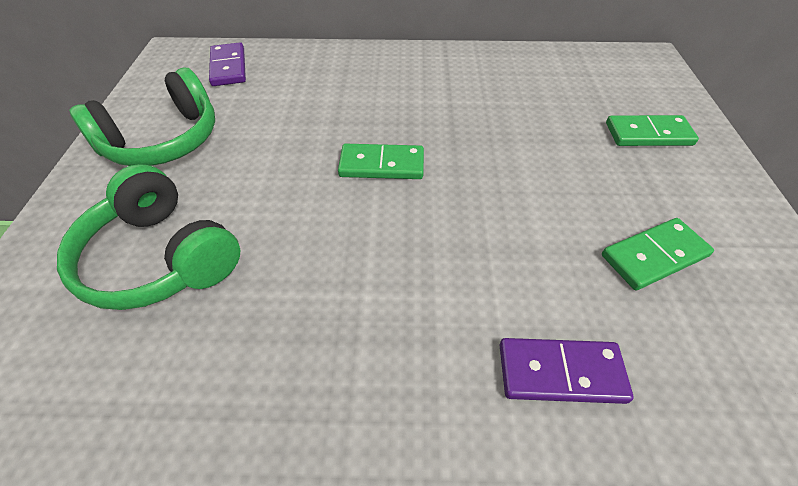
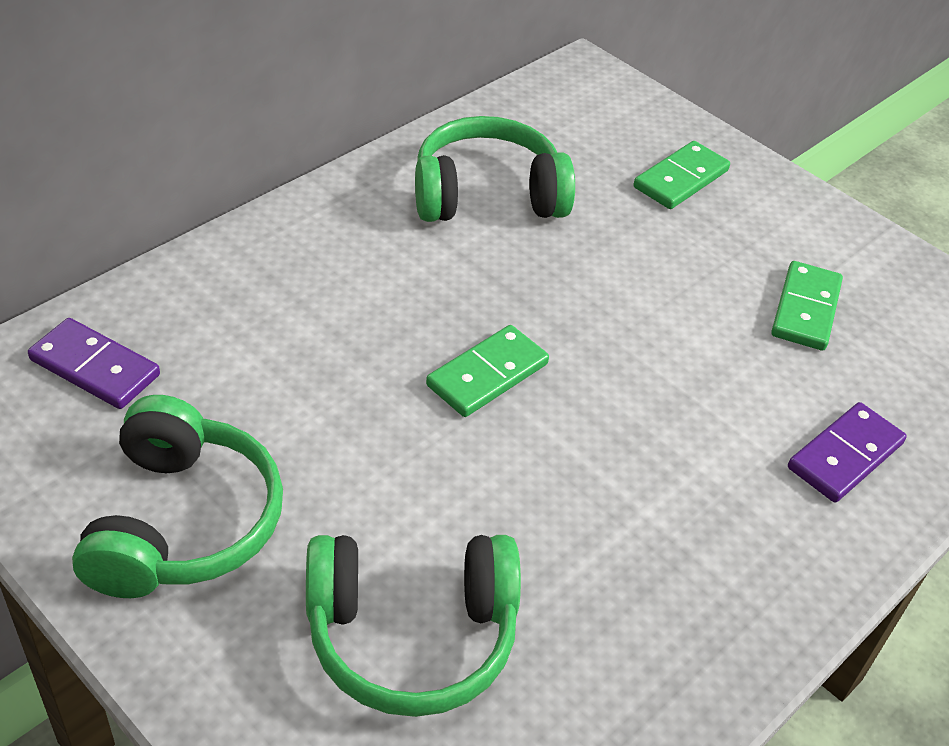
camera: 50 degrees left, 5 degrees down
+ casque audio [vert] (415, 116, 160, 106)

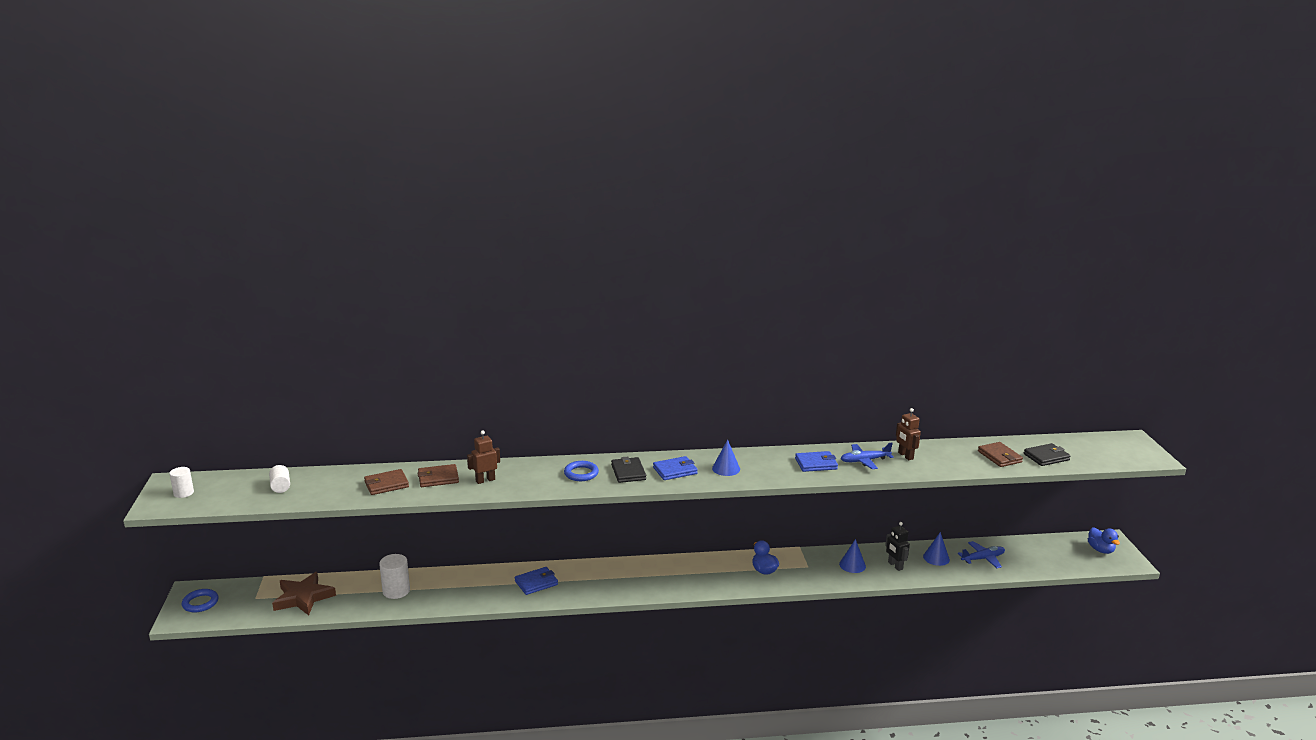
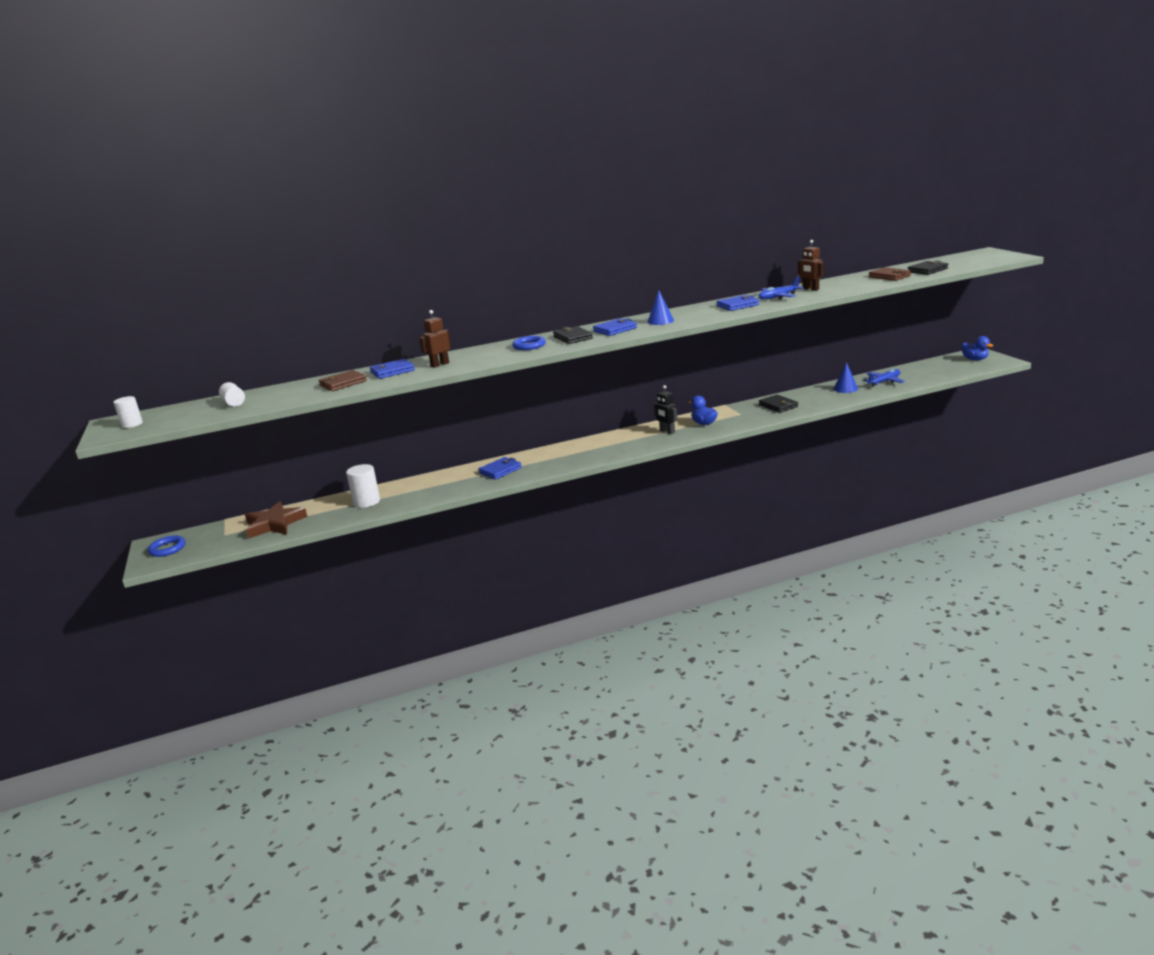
camera: 10 degrees left, 0 degrees up
~ robot [noir] (885, 522, 25, 49) to (654, 385, 23, 49)
~ cône [bleu] (839, 539, 27, 34) to portefeuille [noir] (759, 395, 39, 18)
~ portefeuille [marron] (418, 464, 41, 23) to portefeuille [bleu] (370, 359, 45, 20)

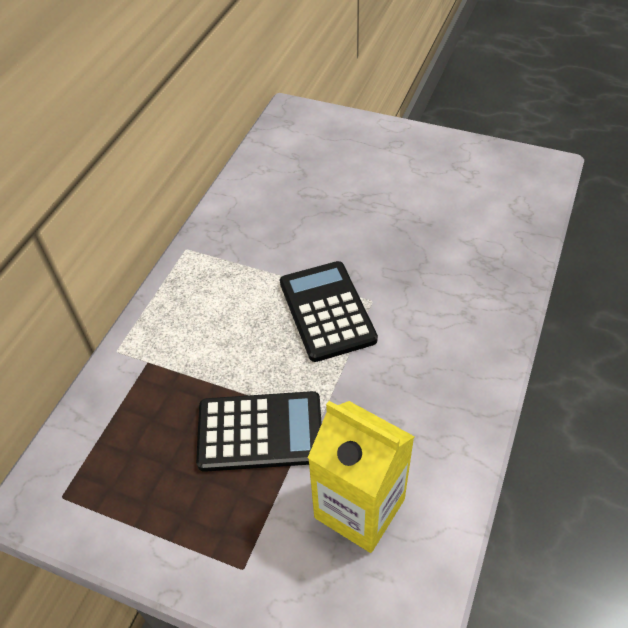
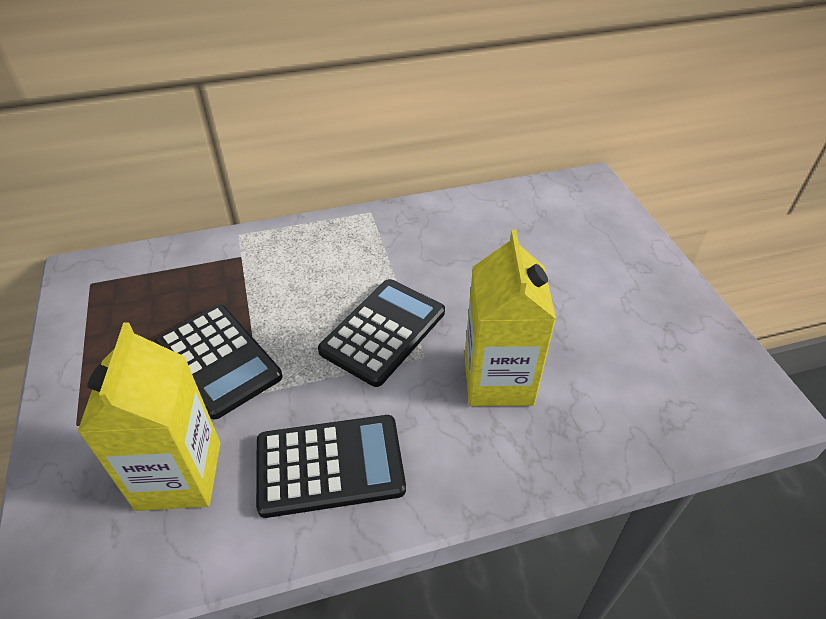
camera: 50 degrees right, 5 degrees down
+ calculatrice [noir] (256, 415, 150, 103)
+ brique de lait [jaune] (464, 230, 92, 176)

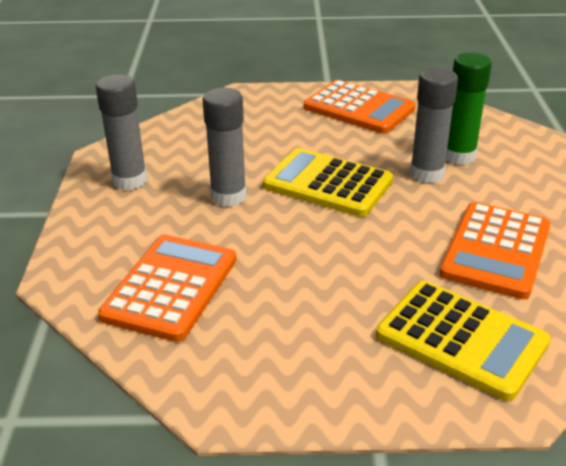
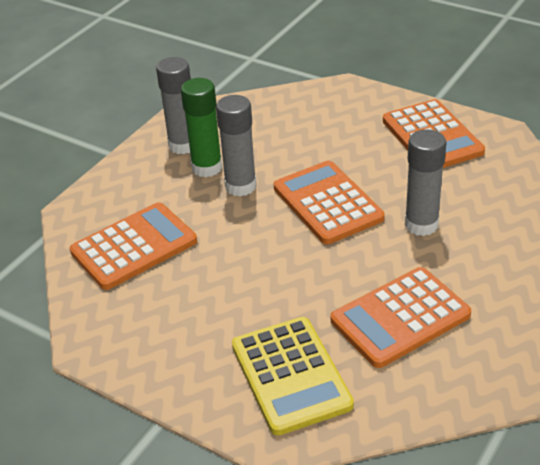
camera: 35 degrees right, 5 degrees up
~ bâton de colle [vert] (446, 53, 46, 112) to (181, 78, 41, 100)
~ calculatrice [jaune] (263, 148, 130, 69) to calculatrice [orange] (274, 161, 111, 83)

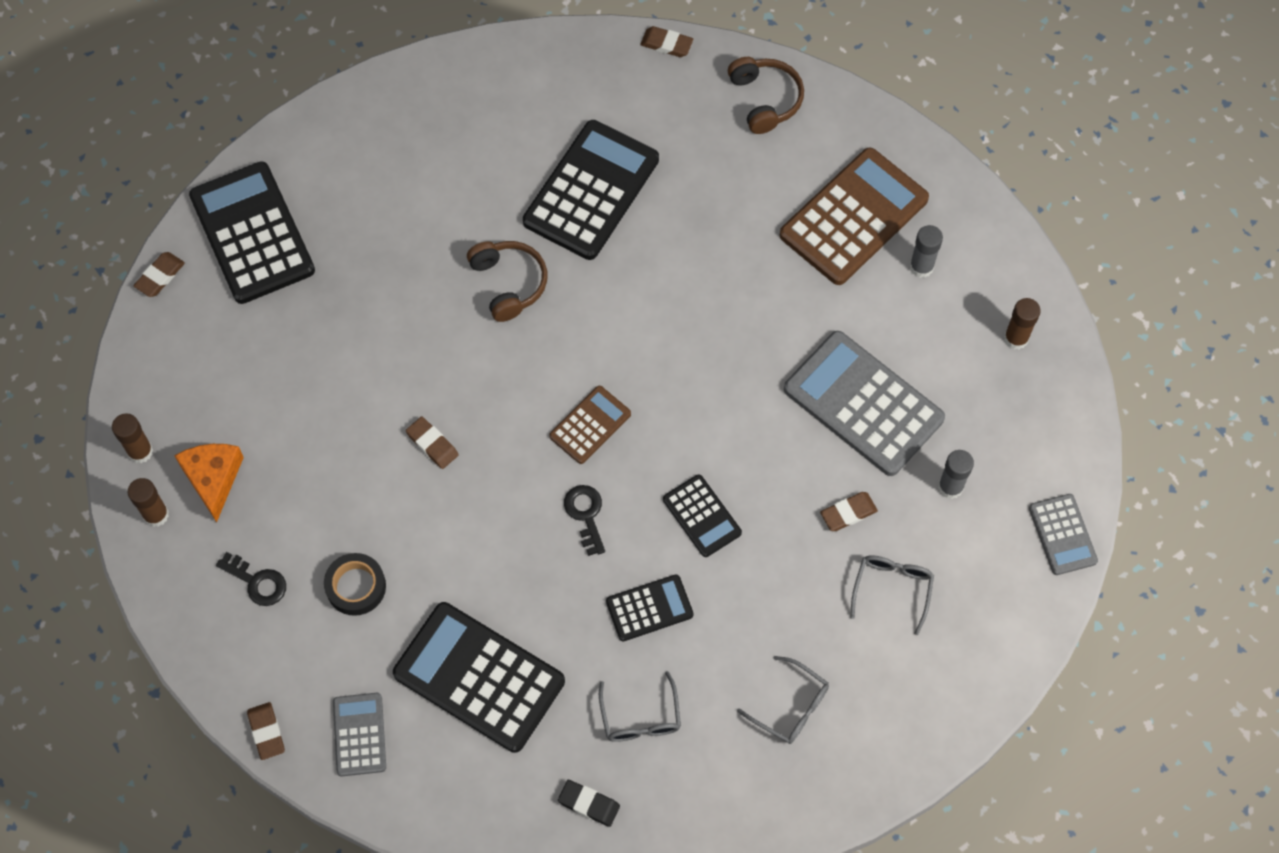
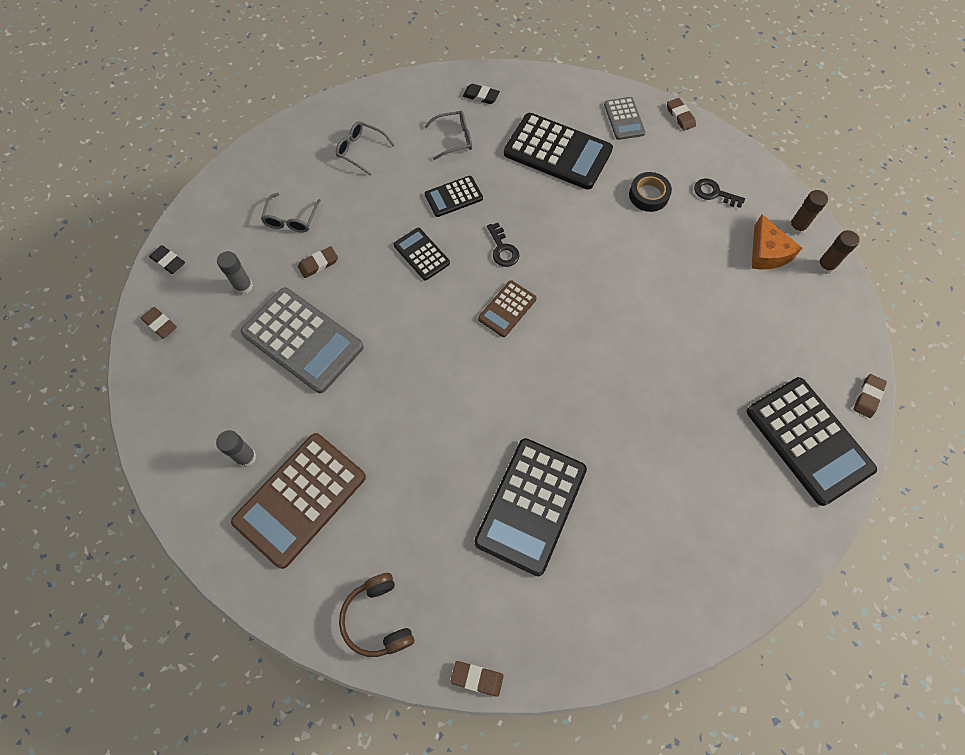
camera: 175 degrees right, 0 degrees up
- casque audio [marron] (467, 241, 80, 81)
- bâton de colle [marron] (1004, 298, 37, 52)
~ gomme [marron] (406, 416, 53, 53) to (141, 307, 36, 32)
~ calculatrice [gris] (1029, 494, 69, 81) to gomme [noir] (149, 245, 36, 29)
~ lunettes [gris] (599, 671, 82, 71) = (424, 111, 48, 49) 90 degrees clockwise

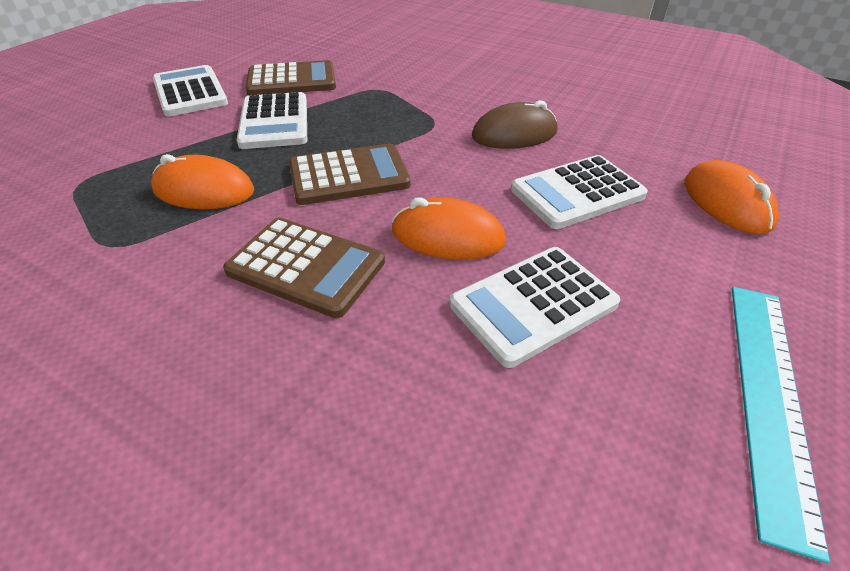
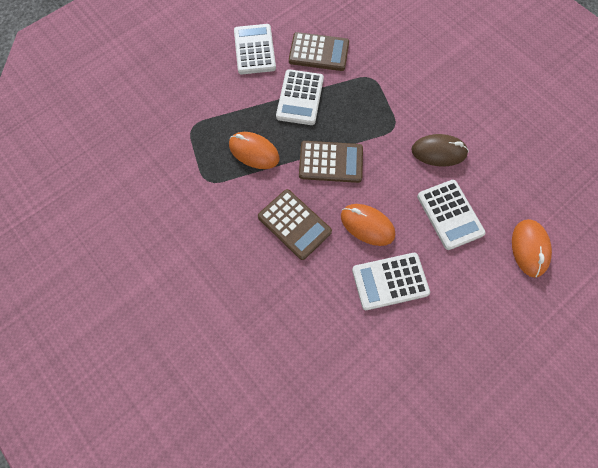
camera: 20 degrees right, 25 degrees up
- règle [turquoise] (732, 287, 98, 276)
~ calculatrice [blanc] (511, 155, 137, 74) = (417, 180, 69, 70) 105 degrees counterclockwise

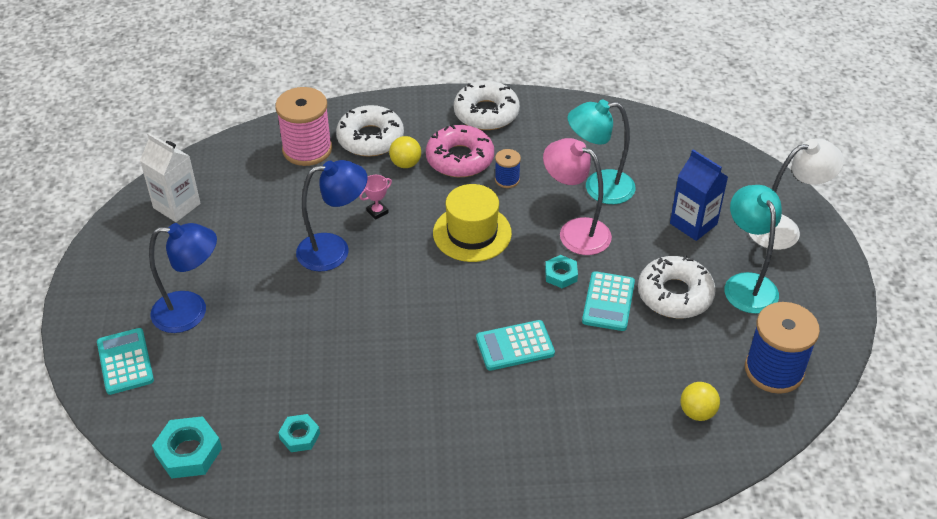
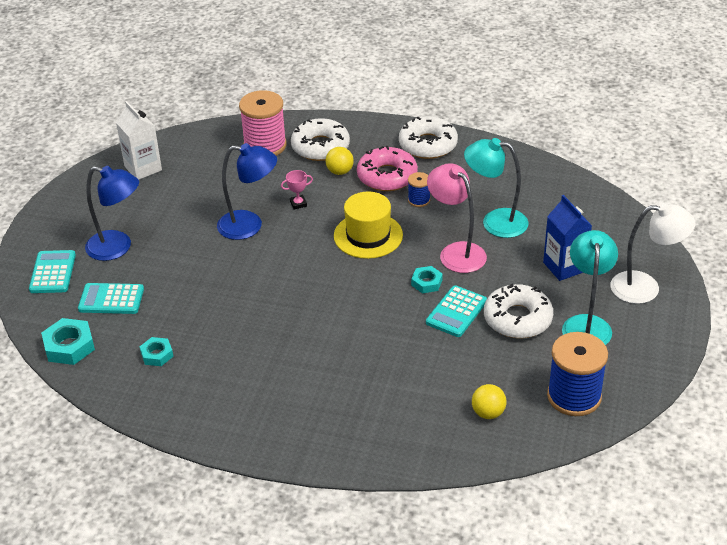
camera: 20 degrees right, 5 degrees down
~ calculatrice [turquoise] (476, 320, 79, 51) to (78, 283, 66, 31)

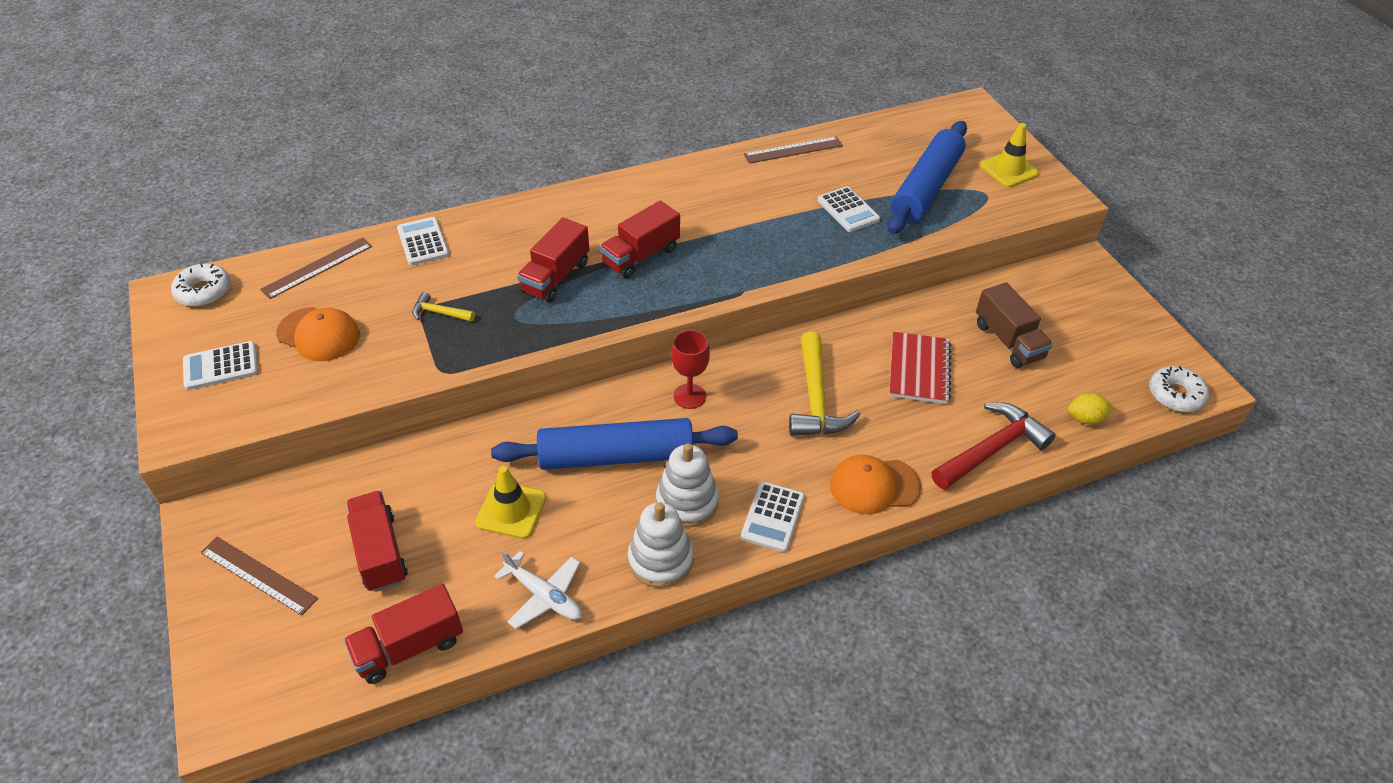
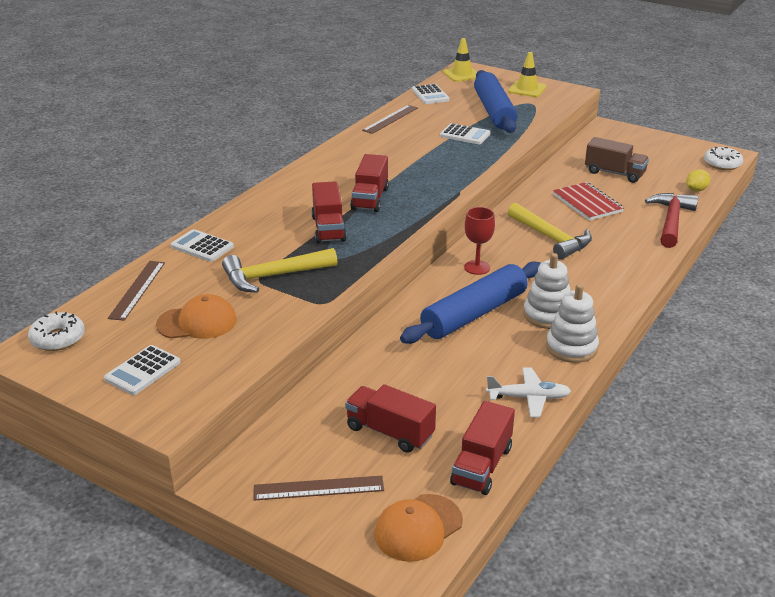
camera: 35 degrees left, 15 degrees down
~ cône de chantier [jaune] (475, 466, 72, 73) to (443, 38, 34, 44)
~ calculatrice [blanc] (741, 482, 64, 70) to (412, 84, 38, 20)
~ casquette [orange] (830, 455, 91, 59) to (374, 494, 89, 68)
~ marteau [jaune] (412, 292, 63, 30) = (222, 248, 116, 45) x2.03

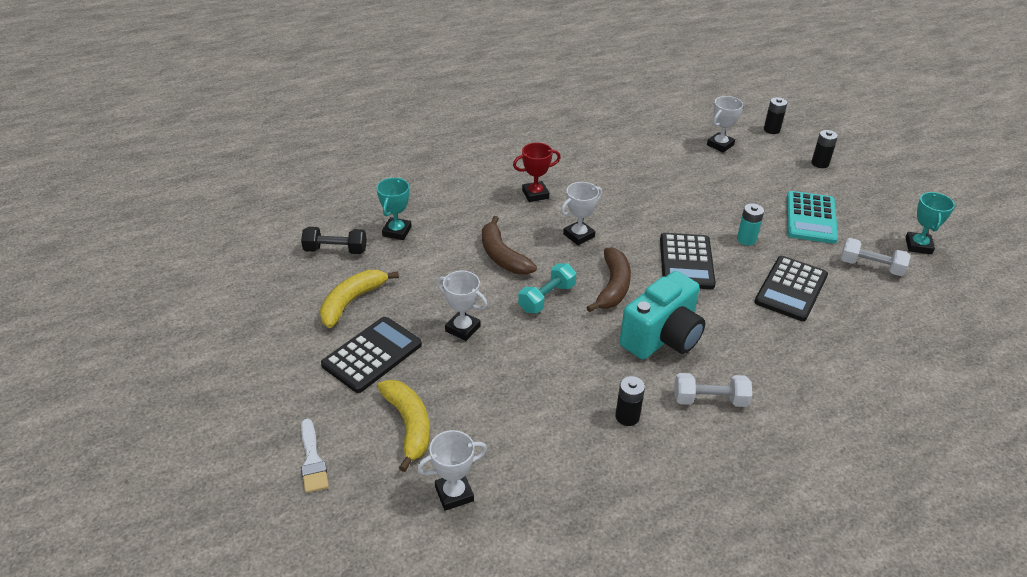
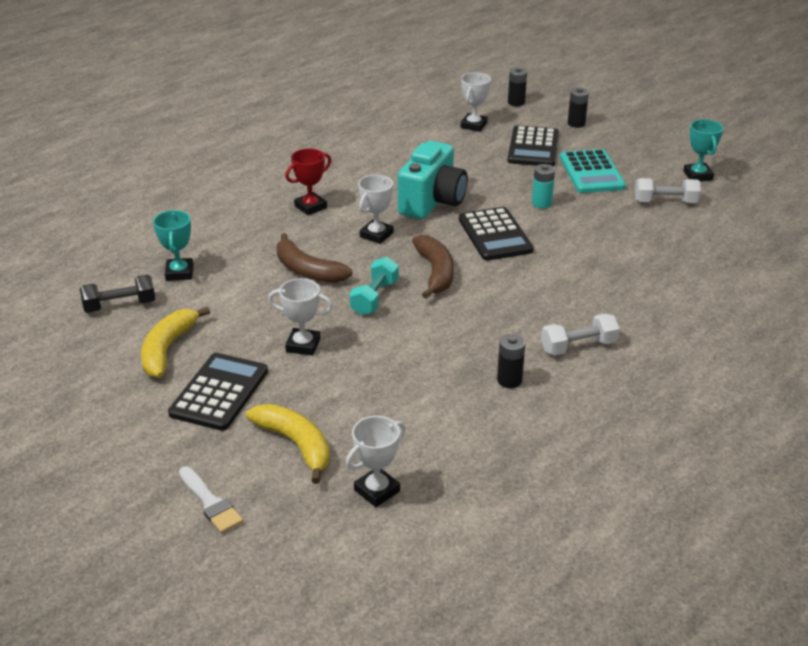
camera: 20 degrees left, 5 degrees down
~ appareil photo [turquoise] (620, 271, 85, 89) to (398, 141, 70, 78)
~ calculatrice [noir] (755, 256, 73, 65) to (507, 125, 52, 41)

